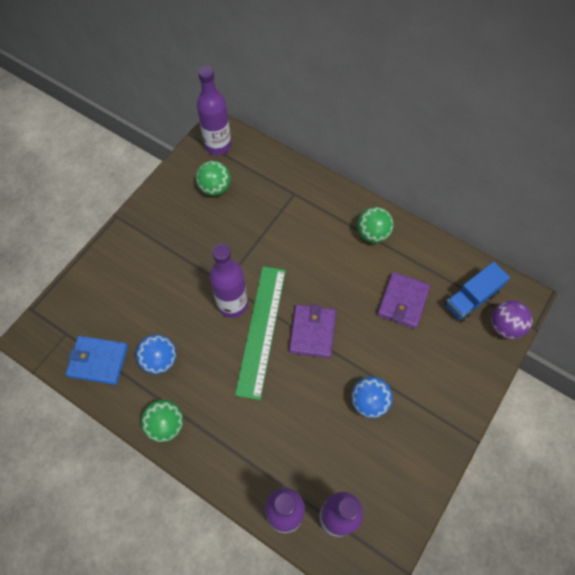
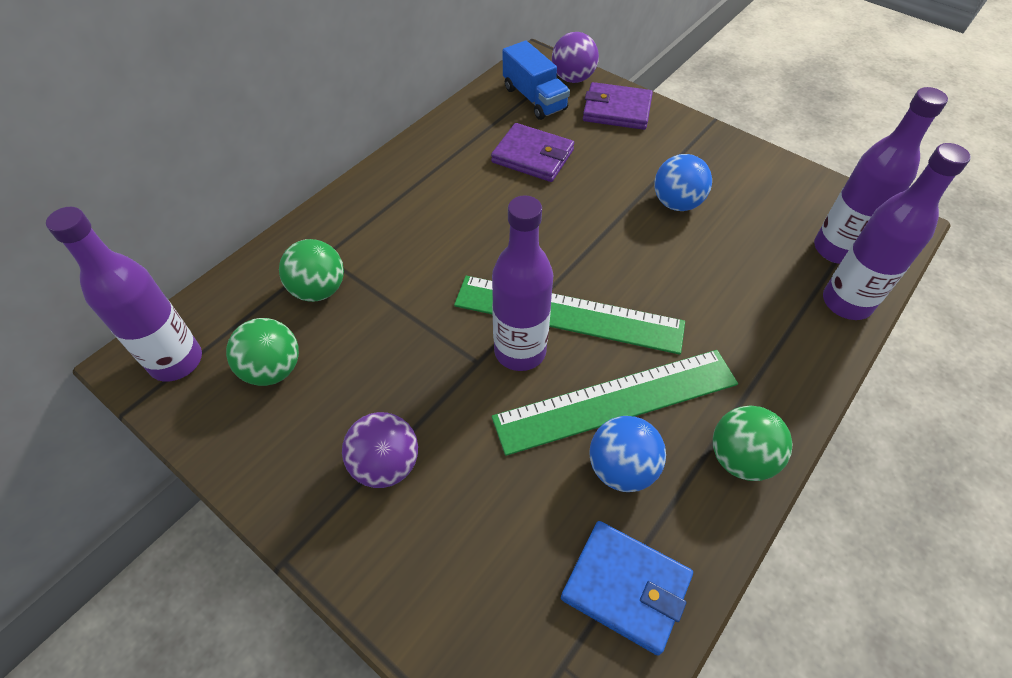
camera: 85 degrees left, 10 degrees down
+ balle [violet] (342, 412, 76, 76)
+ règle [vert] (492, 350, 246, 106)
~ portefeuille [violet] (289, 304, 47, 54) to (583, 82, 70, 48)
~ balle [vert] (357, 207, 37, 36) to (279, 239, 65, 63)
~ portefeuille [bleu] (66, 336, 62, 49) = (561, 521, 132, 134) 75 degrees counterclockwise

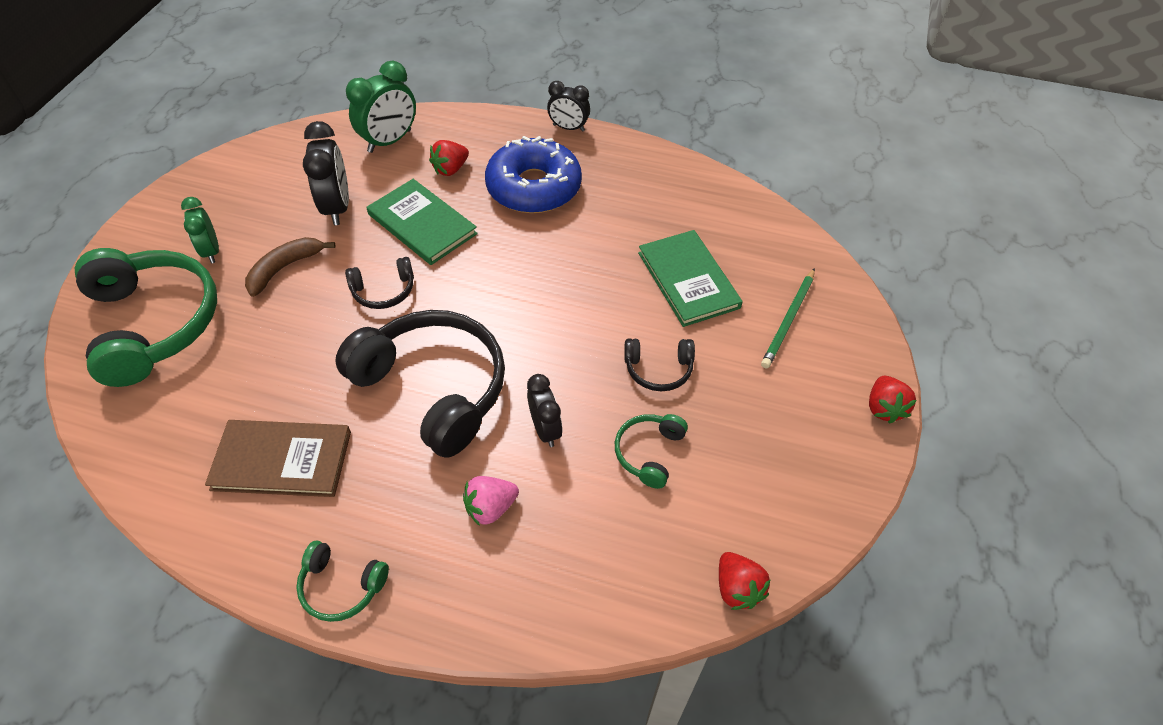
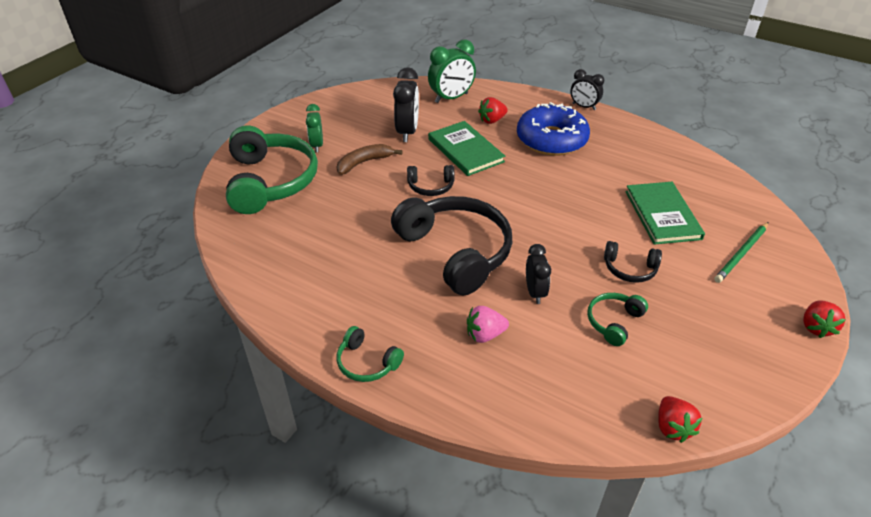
camera: 15 degrees right, 10 degrees down
- livre [marron] (205, 420, 146, 77)

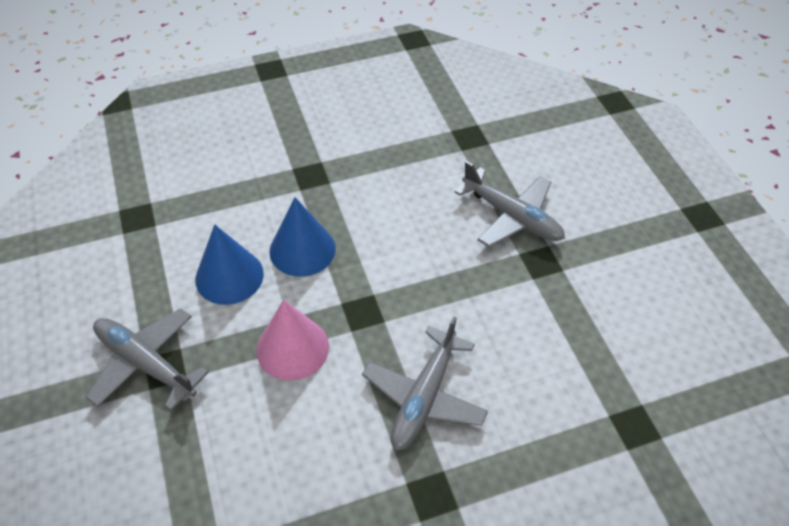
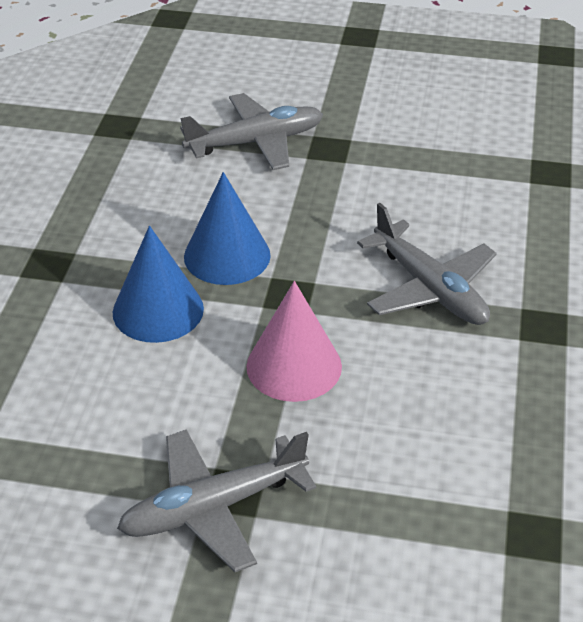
camera: 60 degrees left, 10 degrees down
~ cône [bleu] (195, 225, 69, 80) to (184, 172, 87, 113)

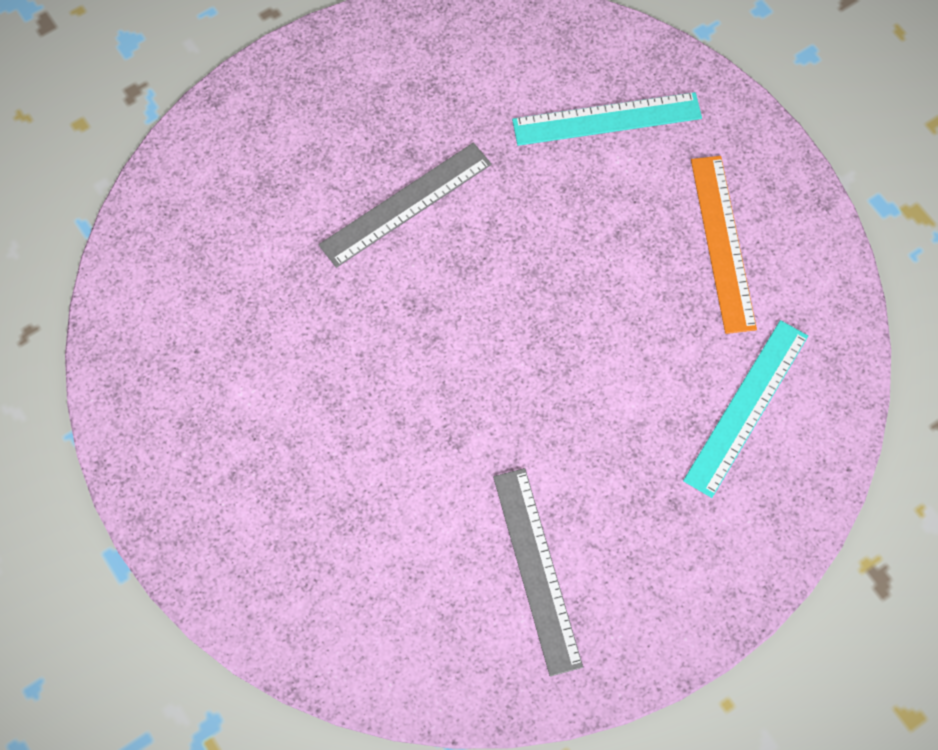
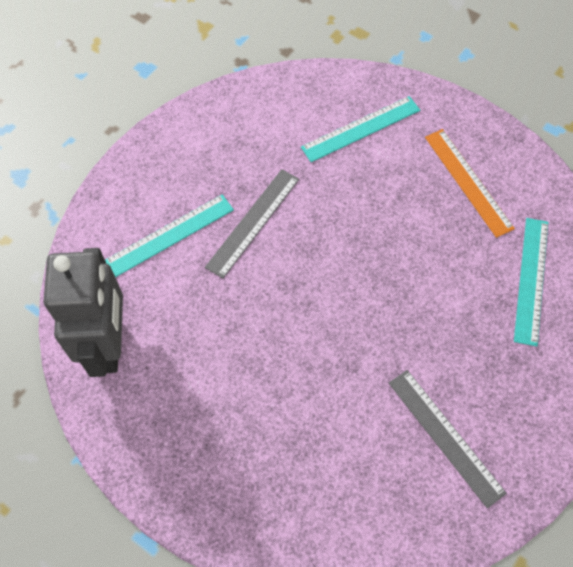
camera: 20 degrees left, 5 degrees down
+ robot [gris] (44, 248, 79, 129)
+ règle [turquoise] (105, 194, 129, 83)

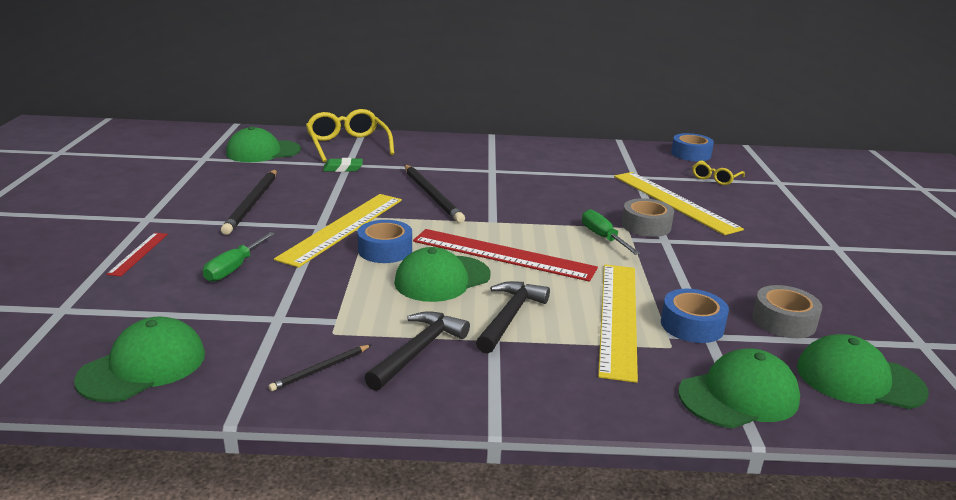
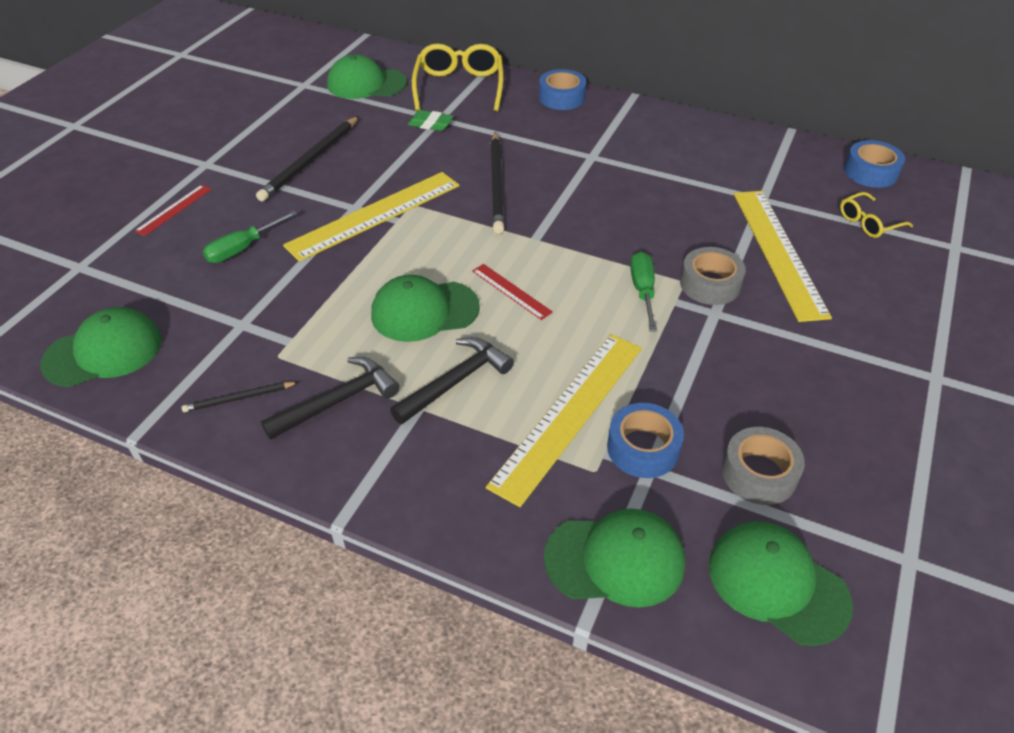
camera: 25 degrees right, 20 degrees up
~ ruban adhésif [bleu] (357, 220, 55, 43) to (539, 69, 47, 41)
~ règle [rouge] (413, 229, 185, 53) = (472, 264, 81, 56) x0.48

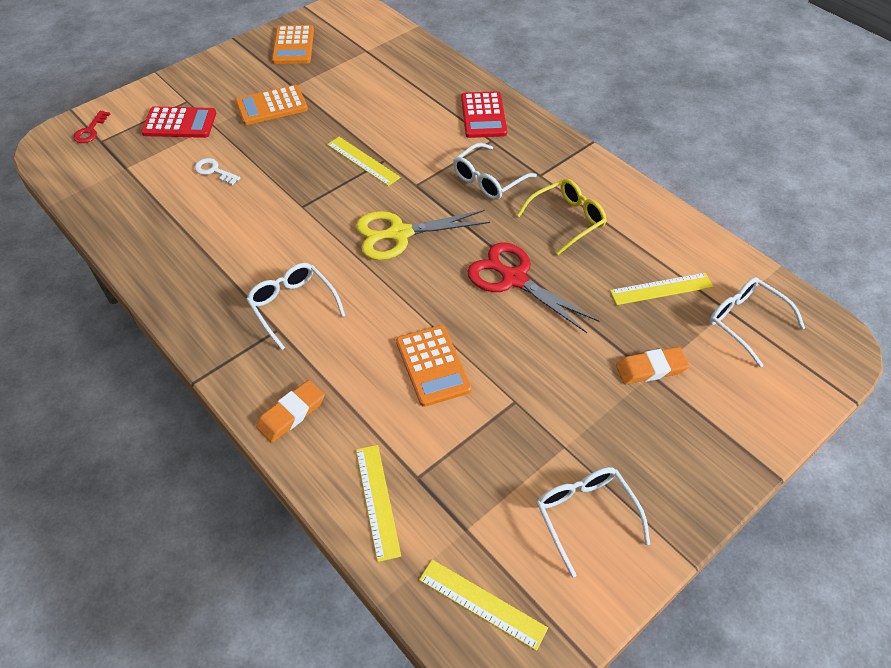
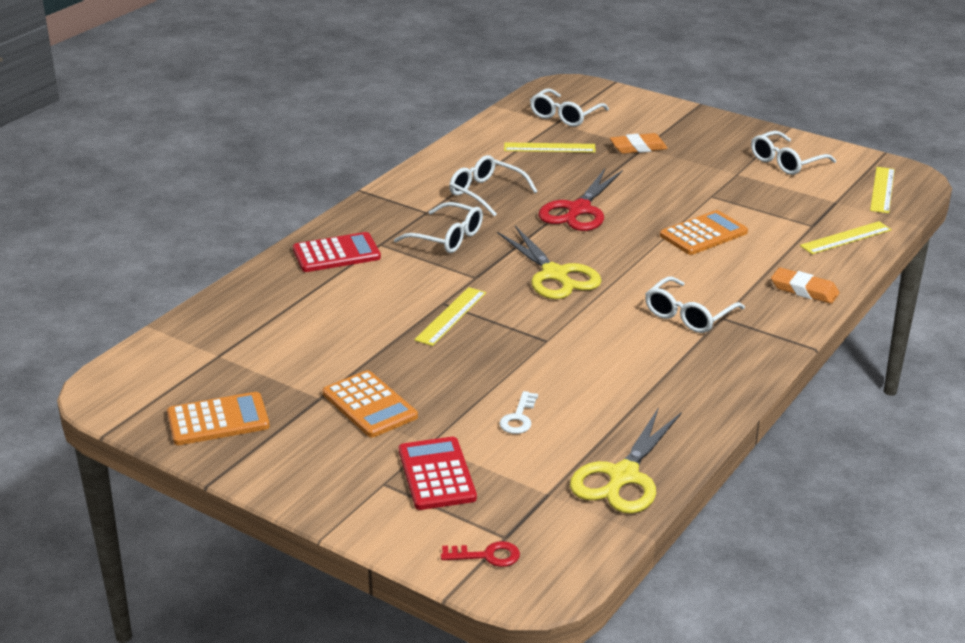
camera: 105 degrees left, 20 degrees down
+ ciseaux [jaune] (570, 407, 112, 107)
~ lunettes [jaune] (517, 179, 90, 76) to lunettes [blanc] (449, 155, 89, 62)
~ règle [jaune] (610, 273, 103, 32) = (504, 142, 92, 11) 60 degrees counterclockwise
~ gomme [orange] (616, 347, 74, 37) = (610, 133, 58, 21) 75 degrees counterclockwise

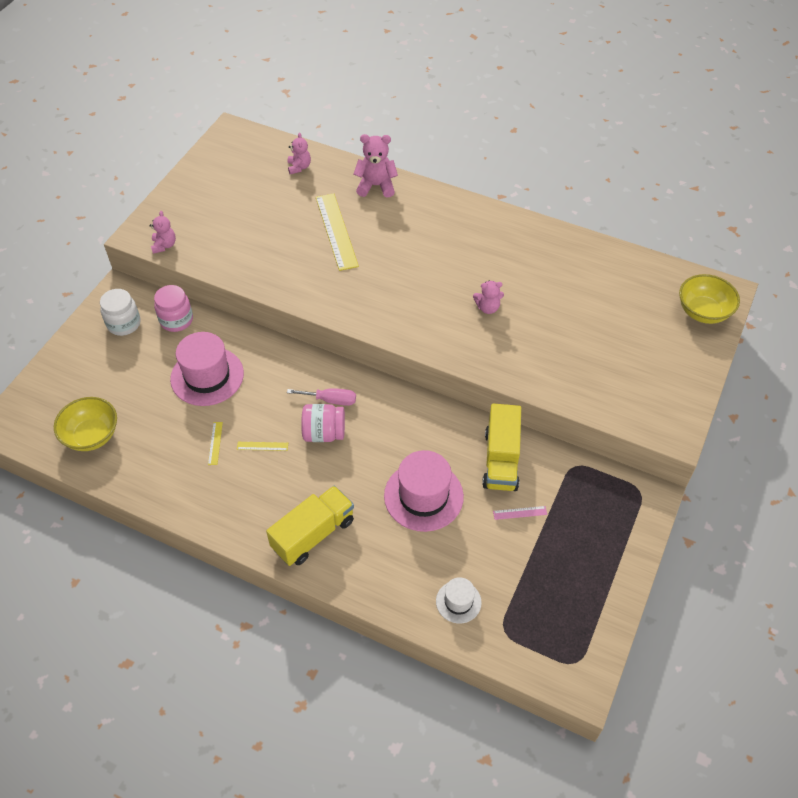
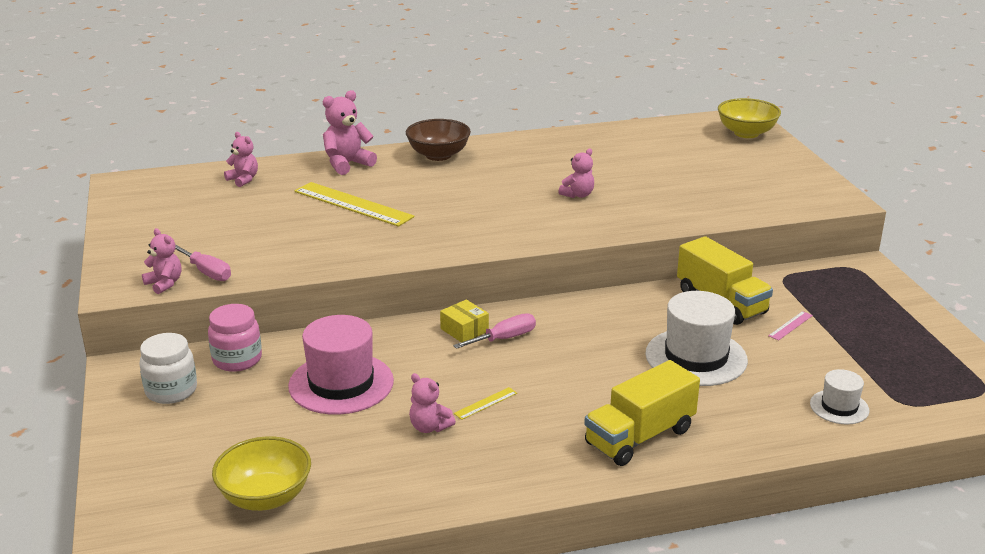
camera: 40 degrees left, 25 degrees down
- bocal [rose] (301, 404, 44, 38)
+ tournevis [rose] (175, 244, 56, 37)
+ bol [marron] (406, 119, 65, 42)
+ boîte [jaune] (440, 300, 49, 43)
~ règle [jaune] (208, 422, 15, 43) to ours en peluche [rose] (409, 373, 47, 60)
~ chapeau [rose] (384, 450, 80, 82) to chapeau [blanc] (645, 291, 103, 95)
~ camion [jaune] (266, 485, 88, 81) = (584, 360, 116, 106) 135 degrees counterclockwise

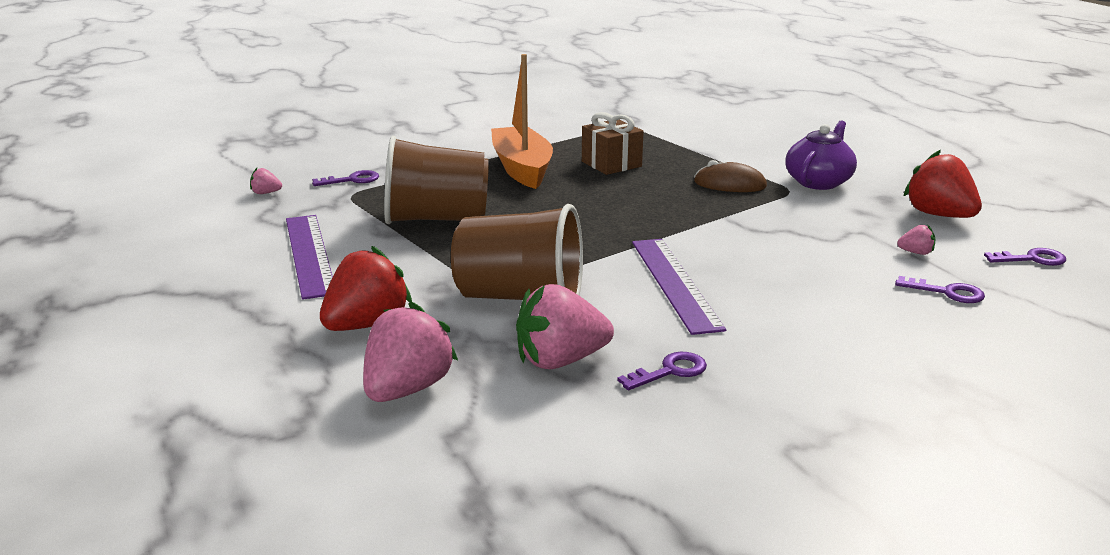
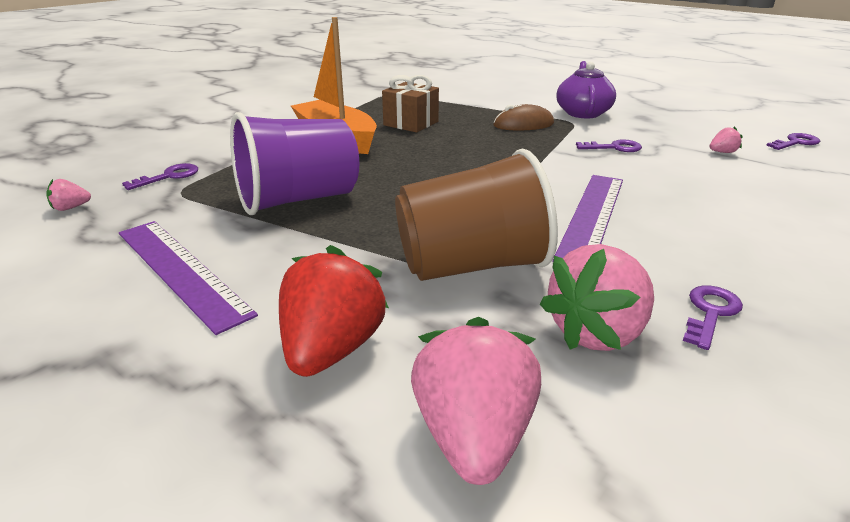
camera: 25 degrees left, 5 degrees up
- fraise [rouge] (904, 150, 78, 68)
~ clé [violet] (895, 276, 90, 27) to (576, 139, 66, 13)
~ gobelet [marron] (384, 136, 105, 88) to gobelet [violet] (230, 112, 129, 103)
~ règle [violet] (632, 239, 94, 96) = (552, 175, 71, 87) 60 degrees clockwise

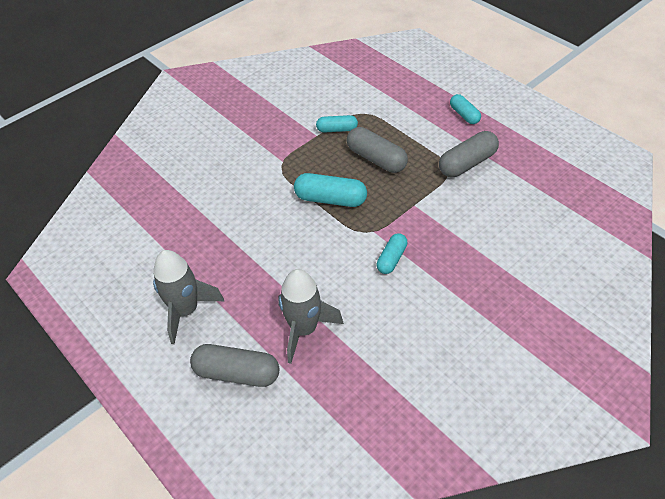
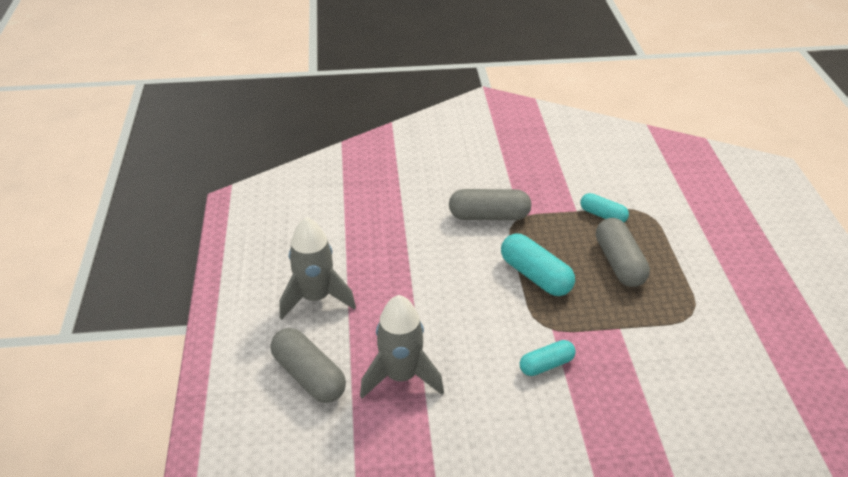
camera: 35 degrees right, 10 degrees down
- gélule [turquoise] (450, 94, 31, 30)
~ gélule [gris] (439, 131, 60, 46) to (449, 189, 82, 31)

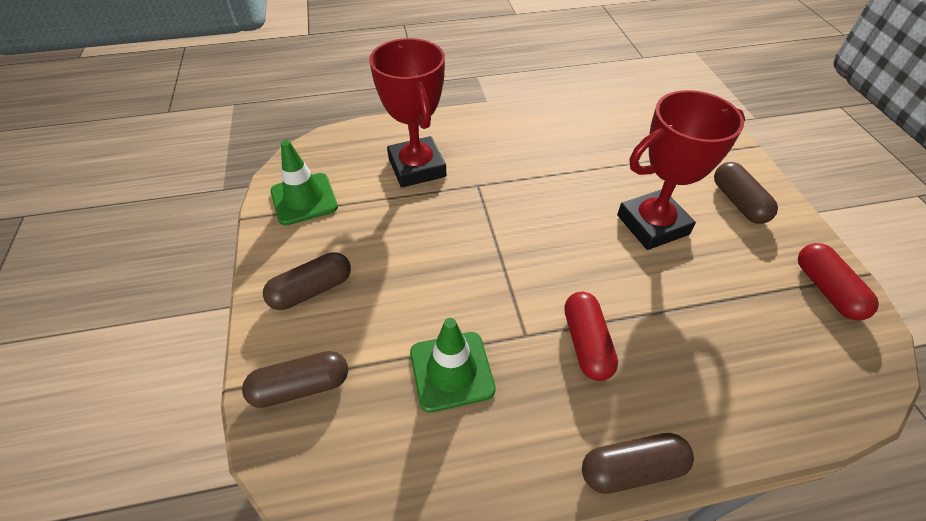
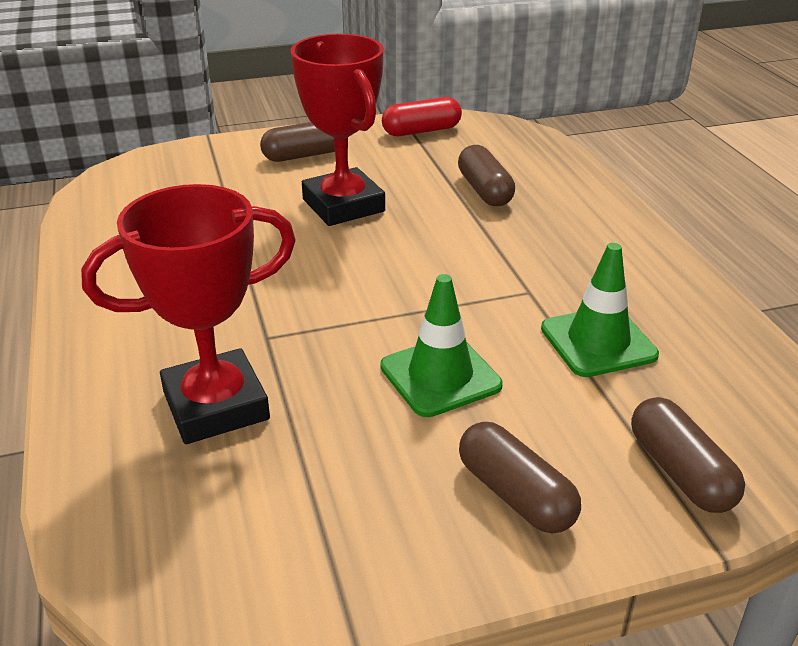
camera: 95 degrees left, 15 degrees down
- gélule [rouge] (564, 292, 54, 89)
~ cône de chantier [vert] (271, 140, 67, 86) to (380, 274, 123, 143)
~ gélule [marron] (582, 433, 112, 61) to (458, 145, 57, 61)

